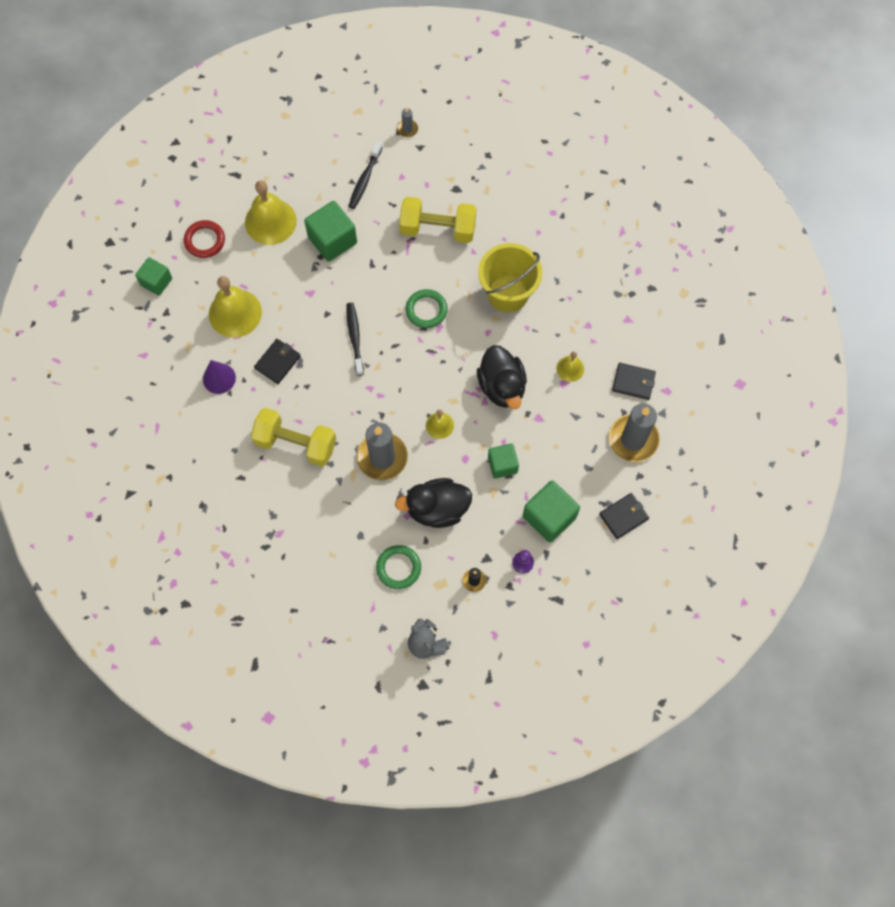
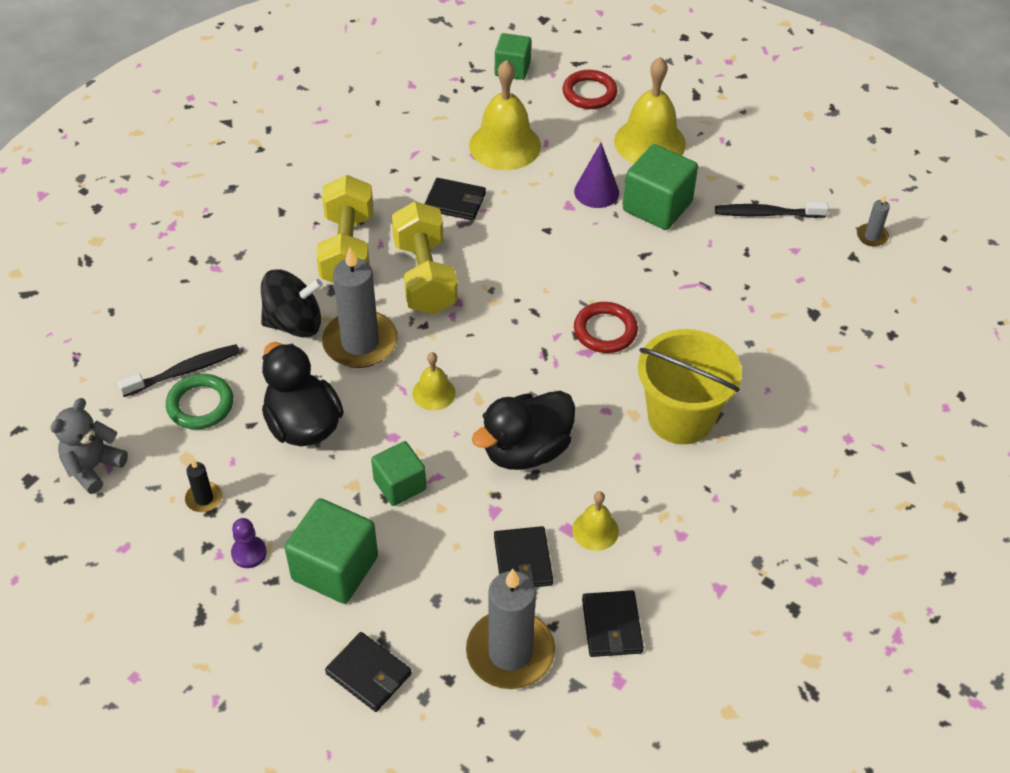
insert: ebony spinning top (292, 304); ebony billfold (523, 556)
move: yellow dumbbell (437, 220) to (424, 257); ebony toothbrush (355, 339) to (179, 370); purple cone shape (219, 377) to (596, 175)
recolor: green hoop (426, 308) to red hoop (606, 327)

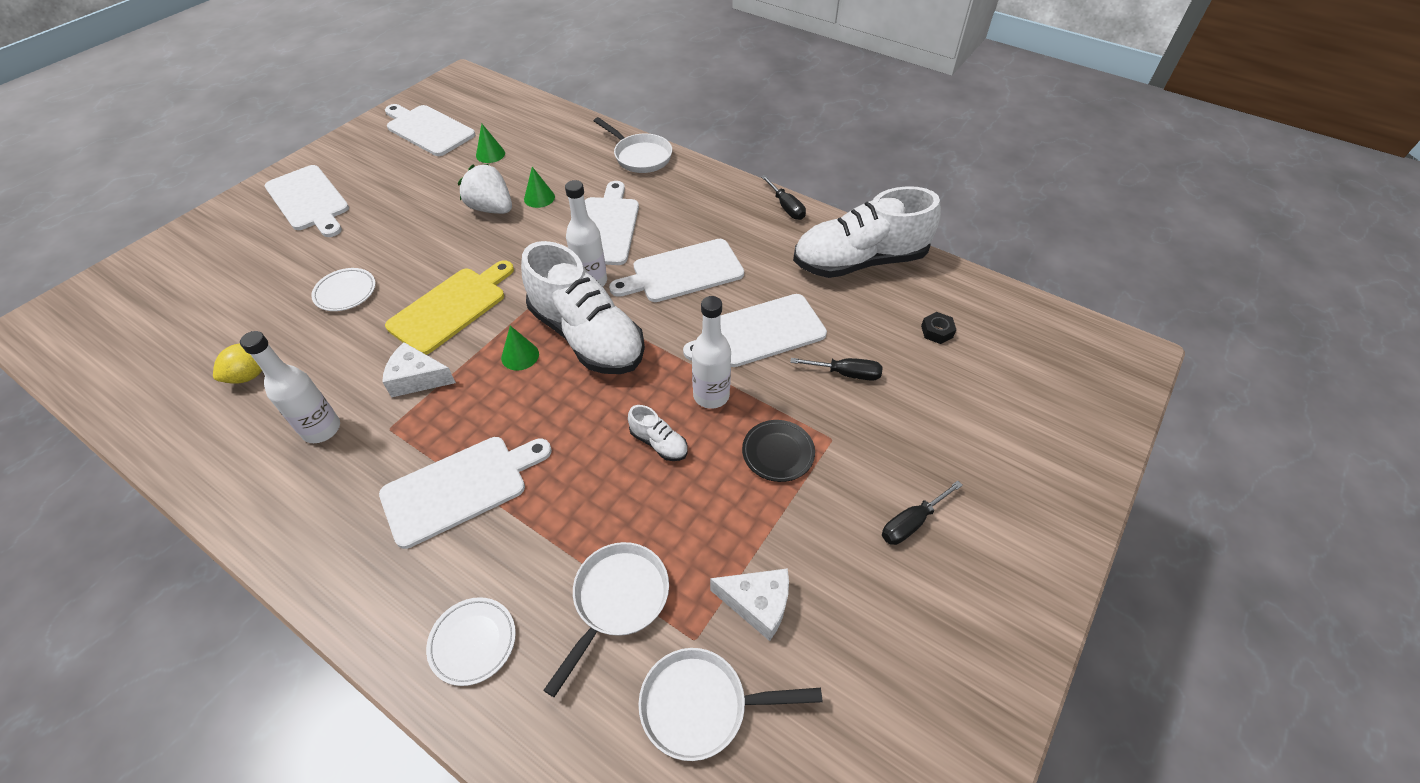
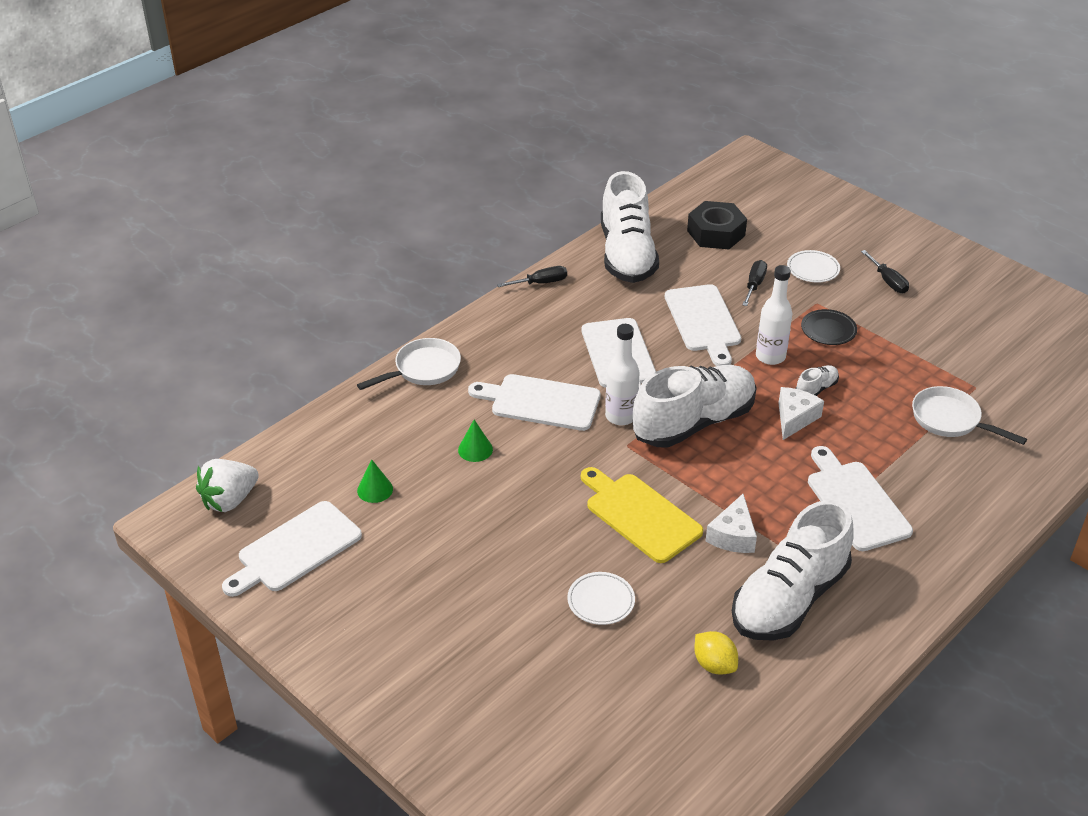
delete: pure white bread board (307, 201); green cone shape (520, 348); pure white pan (730, 704)
move: pure white strawberry (485, 189) to (227, 485); pure white piece of cheese (749, 604) to (801, 413); pure white dinner plate (471, 641) to (813, 266)
replace: pure white flask (290, 387) to pure white shoe (793, 570)
resize: ebony nut (938, 328) = (717, 225) x2.19

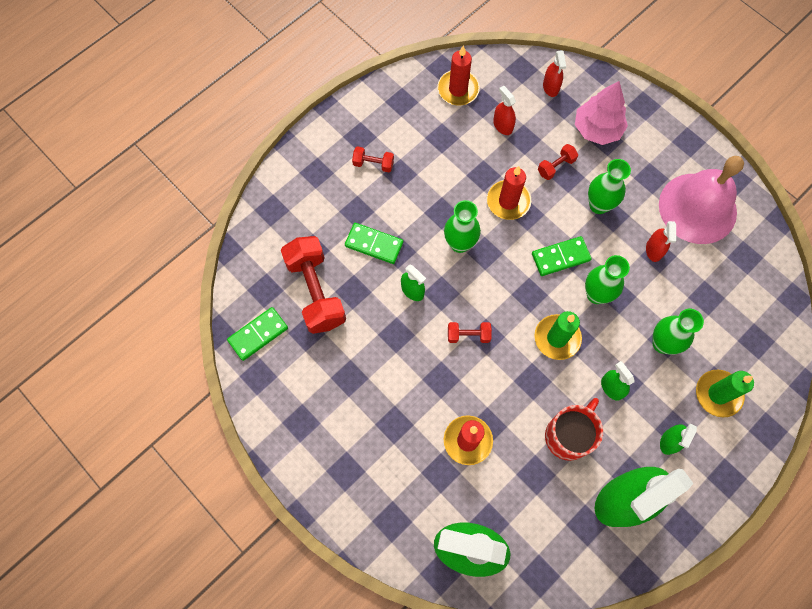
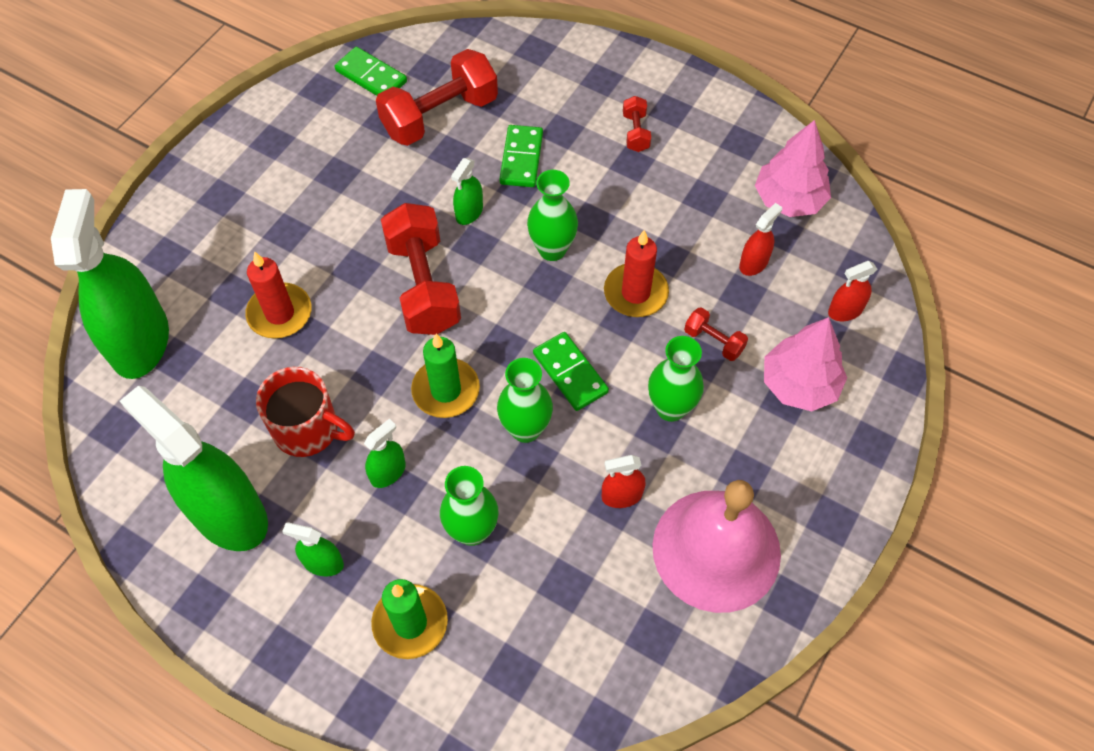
replace: red candle (458, 75) to pink toy tree (793, 168)
resize: red dumbbell (470, 332) = (421, 269) x2.15

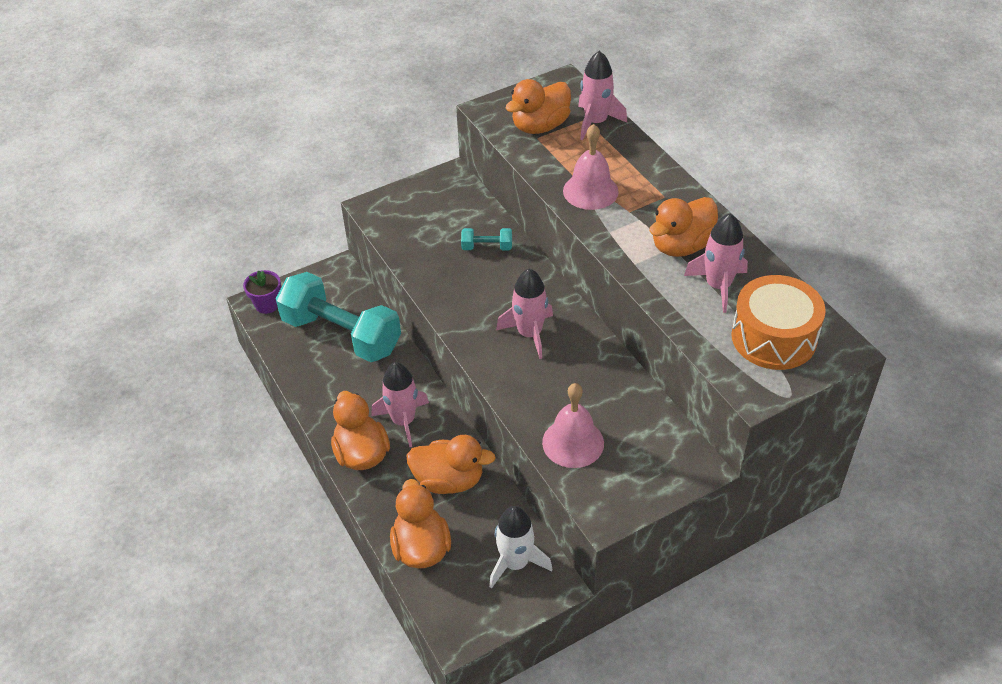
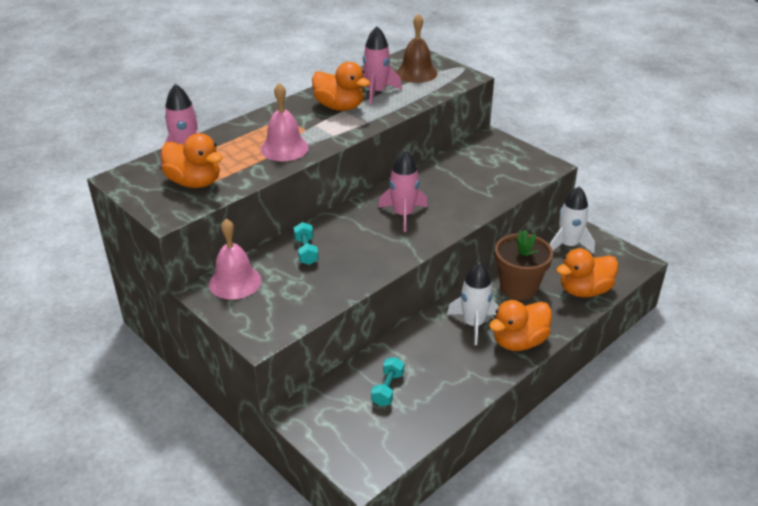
delete: purple flower pot (262, 292)
move: pink hand bell (573, 425) to (235, 259)
replace: orange-coloured drum (778, 322) to dark brown hand bell (416, 48); orange-coloured duck (451, 464) to dark brown flower pot (524, 265)
recolor: pink toy rocket (400, 405) to pure white toy rocket (472, 303)
resize: aqua dumbbell (338, 317) = (387, 381) x0.41

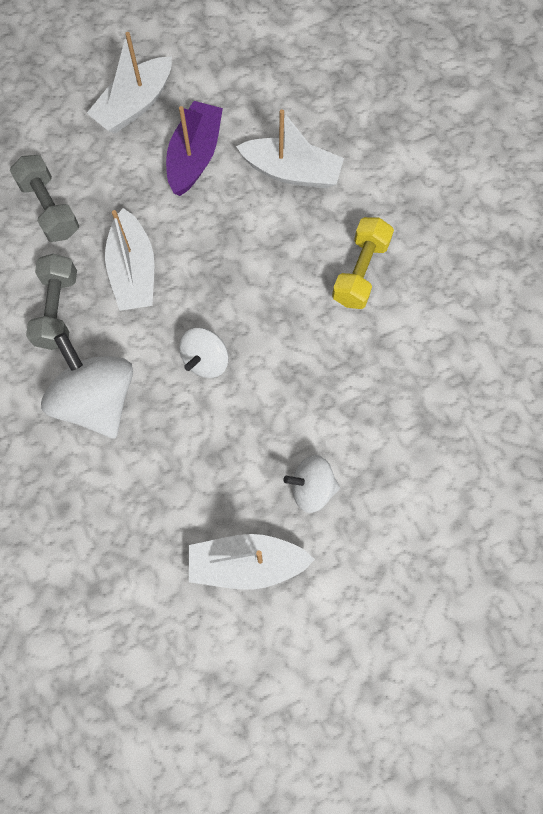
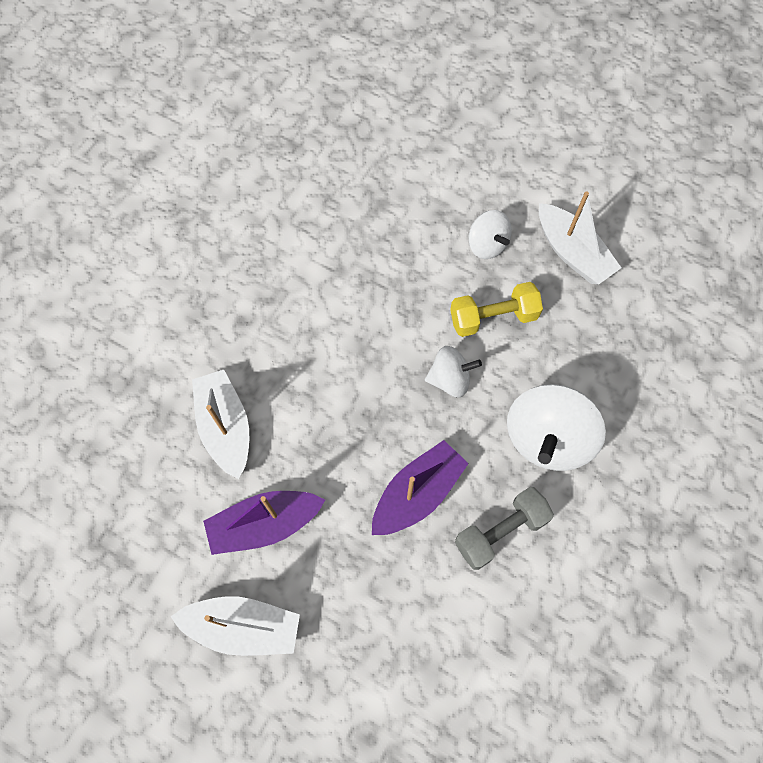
delete: gray dumbbell (44, 198)
move: yellow dumbbell (363, 263) to (496, 309)
recolor: pure white boat (129, 259) to purple boat (420, 487)

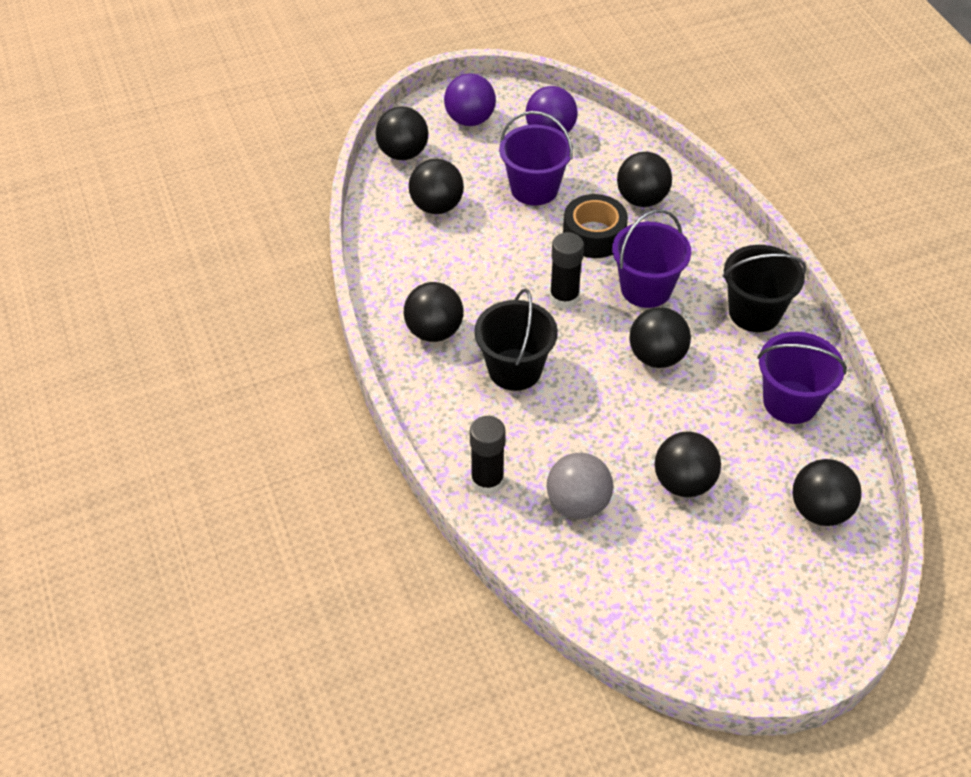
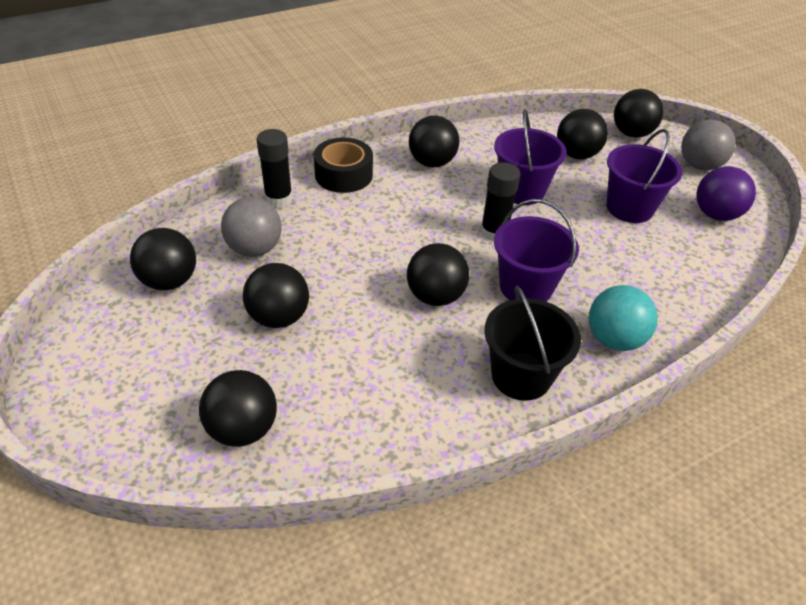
delete: ebony bucket (516, 339)
insert: aqua play ball (623, 318)
move: ebony play ball (644, 179) to (163, 259); ebony tape (595, 226) to (343, 165); purple bucket (802, 378) to (530, 157)
recolor: purple play ball (470, 99) to gray play ball (708, 145)

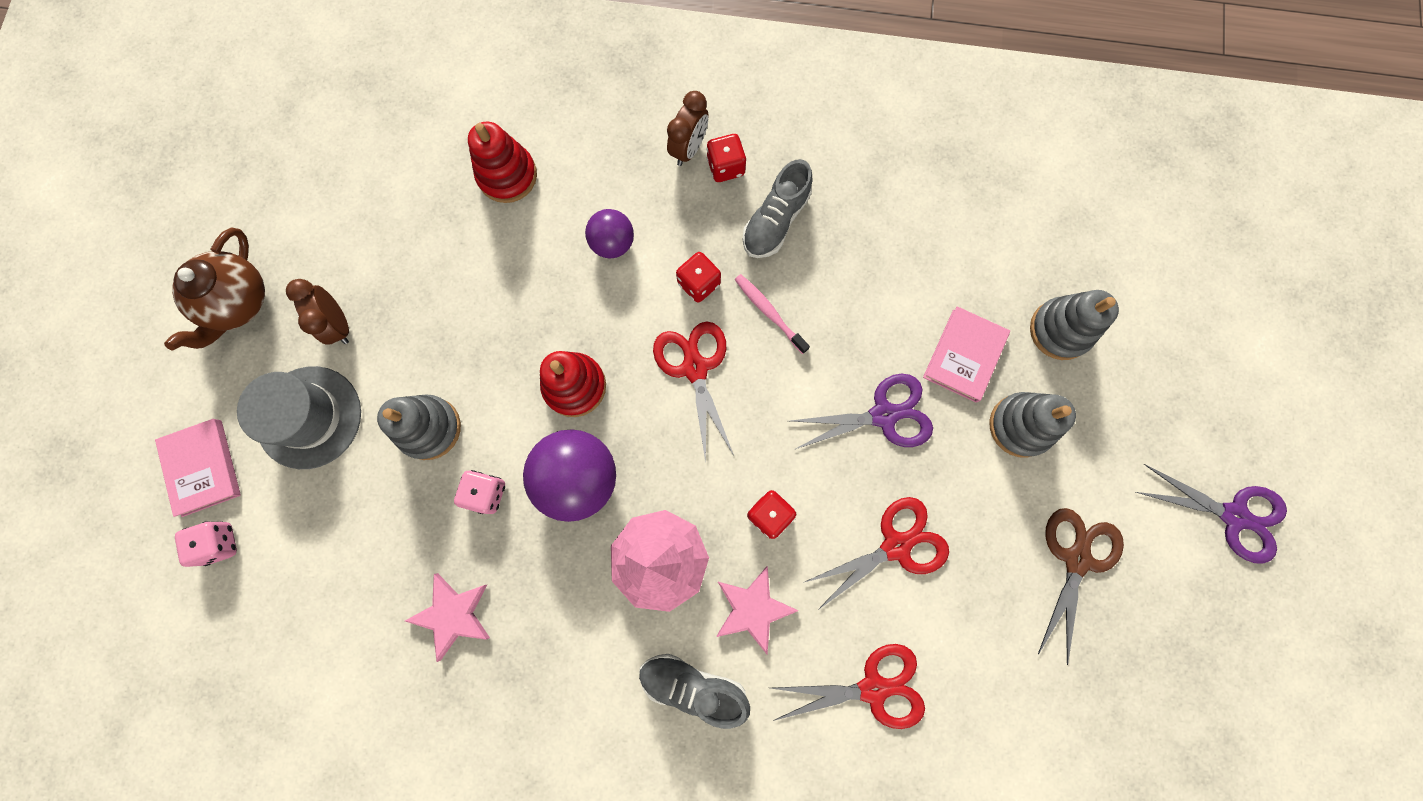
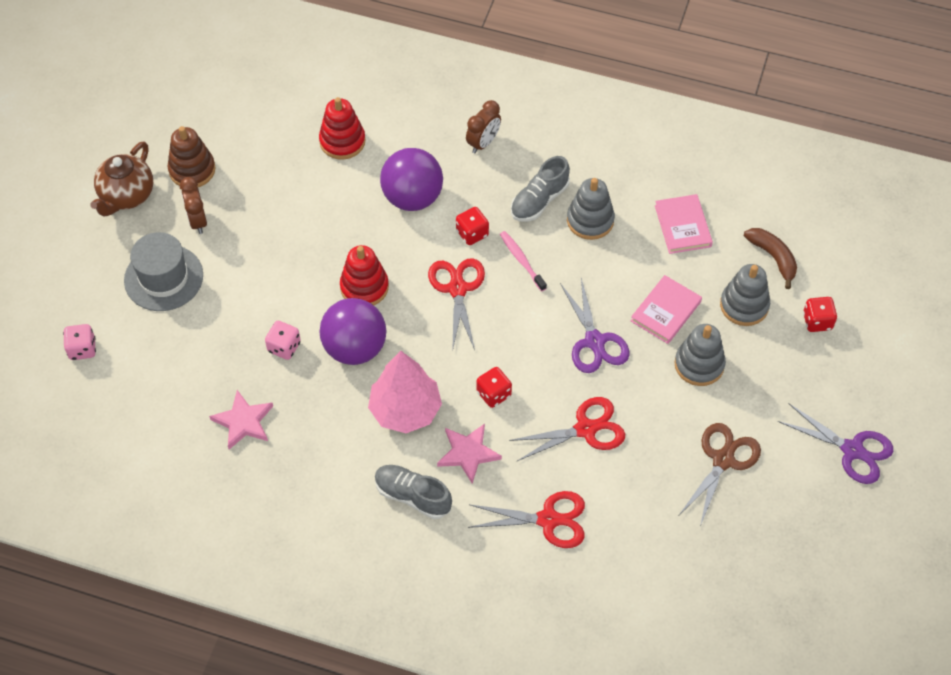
insert: dark brown stacking toy (192, 156); dark brown toy banana (770, 258)
move: red dice (726, 158) to (820, 314); gray stacking toy (419, 427) to (591, 209); pink hardcover (198, 468) to (684, 224)
rotate: purple scissors (861, 411) = (594, 325) 75 degrees clockwise
resize: purple play ball (609, 233) = (411, 179) x1.73

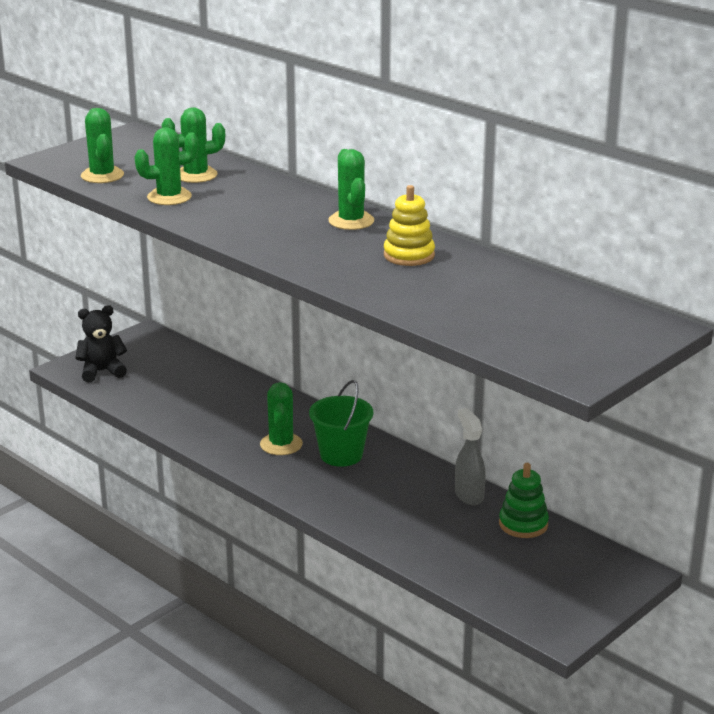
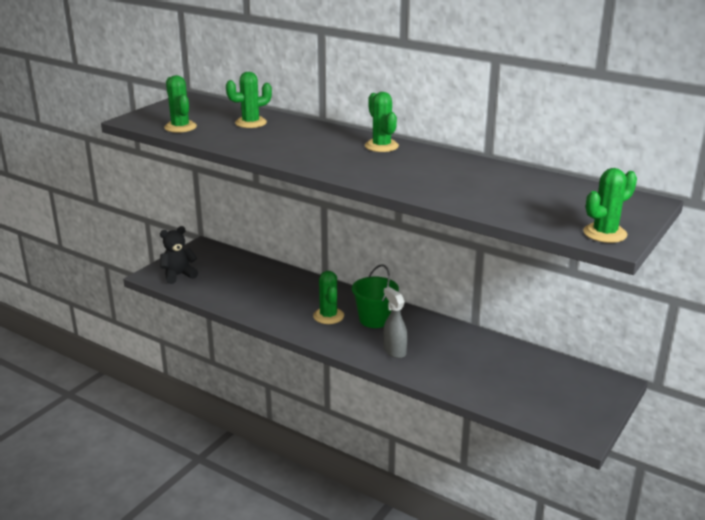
delete: yellow stacking toy (409, 225); green stacking toy (524, 500)
move: green cactus (166, 166) to (610, 205); gray spray cleaner (470, 456) to (395, 322)

